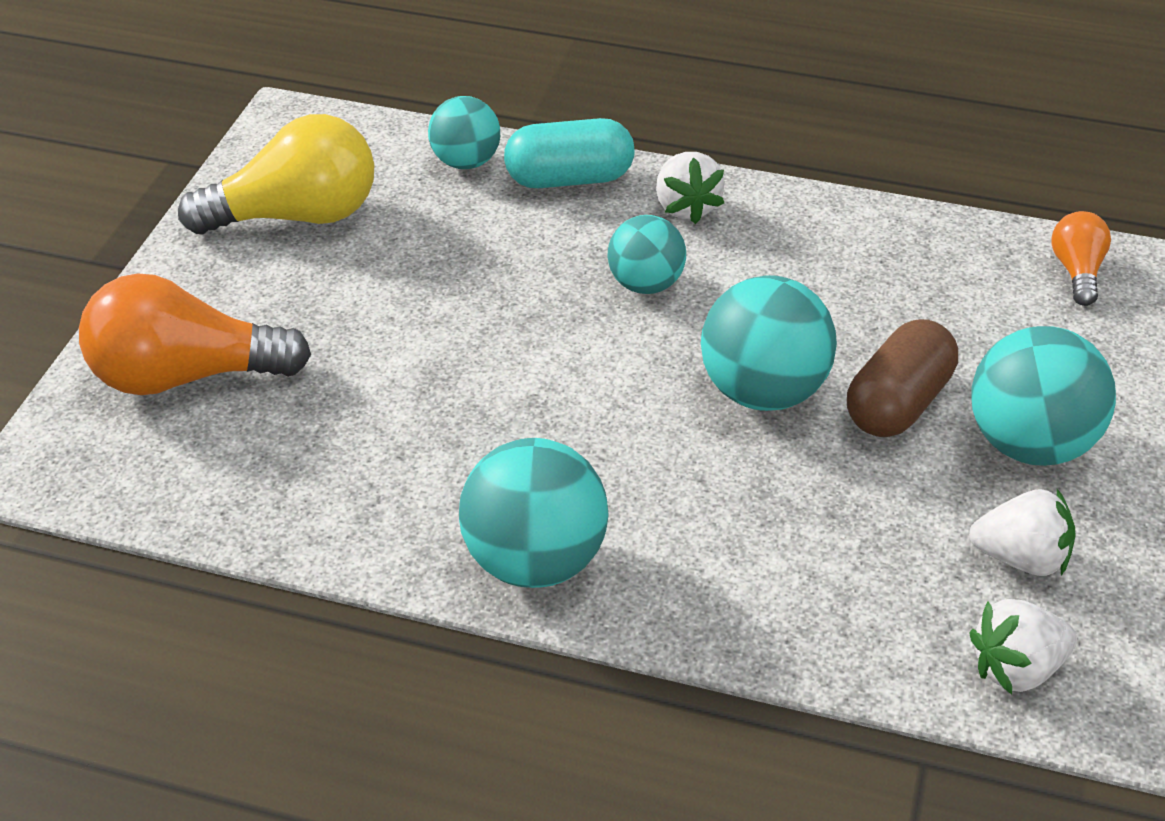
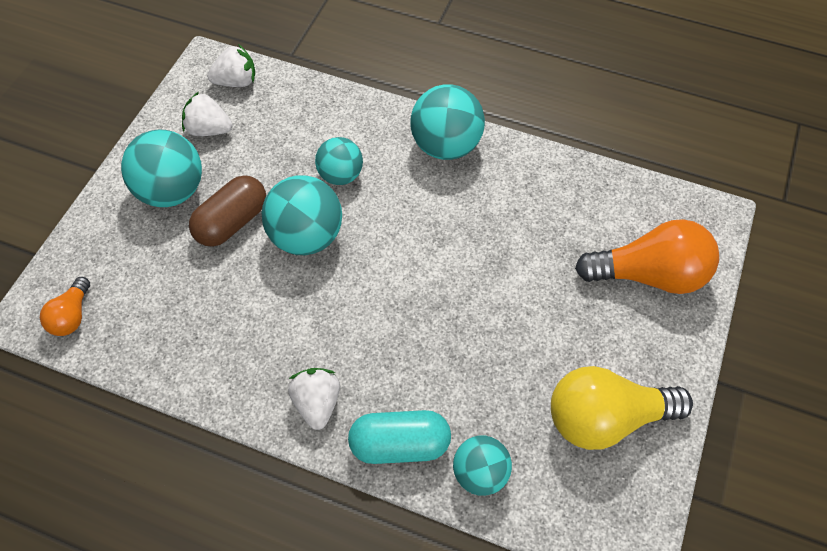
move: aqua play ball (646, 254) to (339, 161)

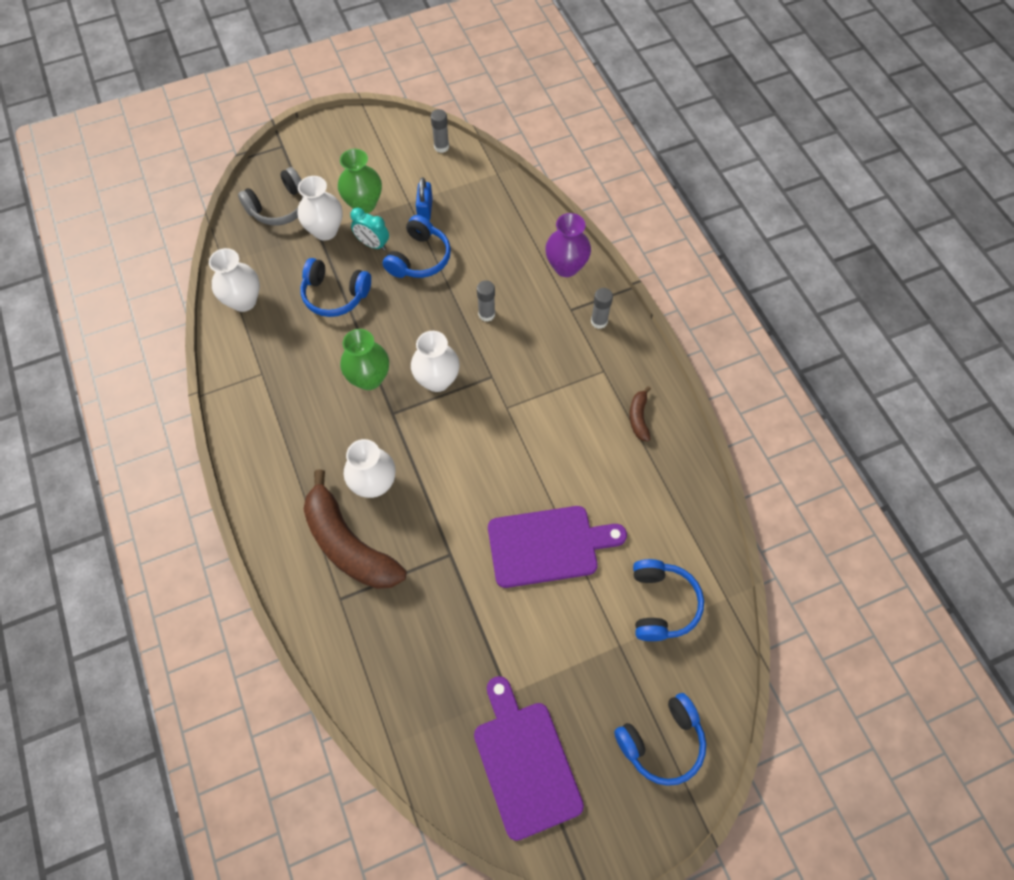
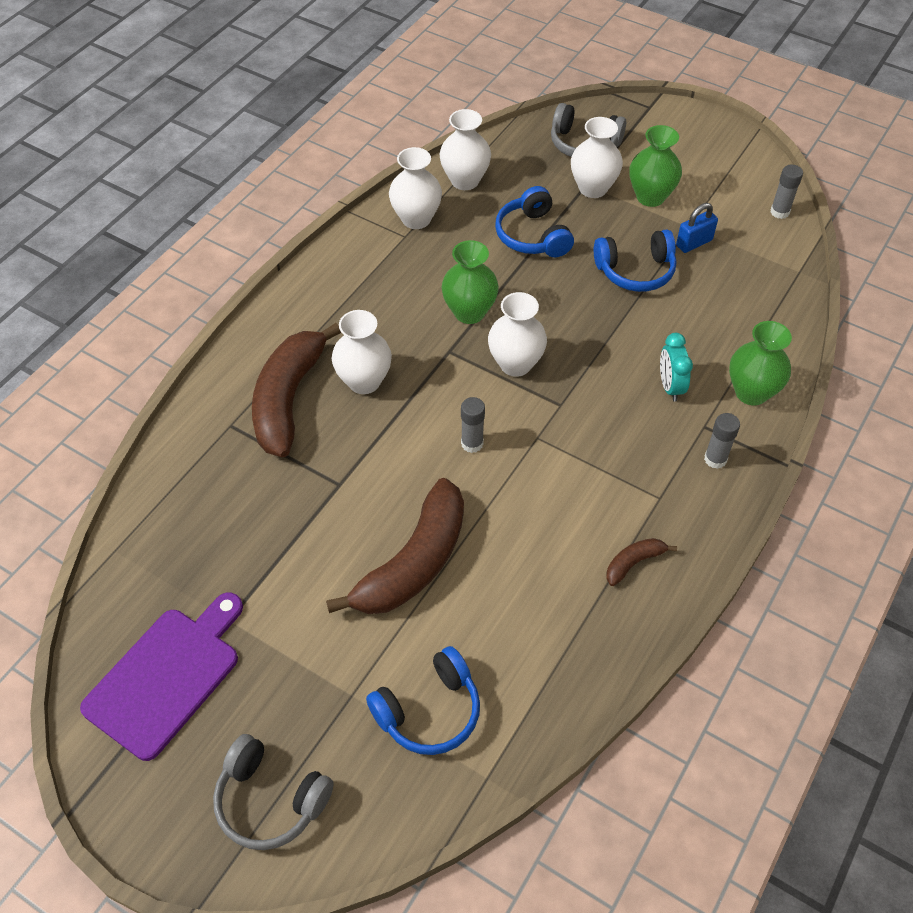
insert: pure white vase (415, 188)
move: aqua alarm clock (369, 229) to (676, 367); gray glue (486, 301) to (473, 425)
replace: purple bread board (557, 547) to dark brown toy banana (395, 546)
recolor: purple vase (568, 245) to green vase (760, 363); cobalt headset (660, 739) to gray headset (273, 792)

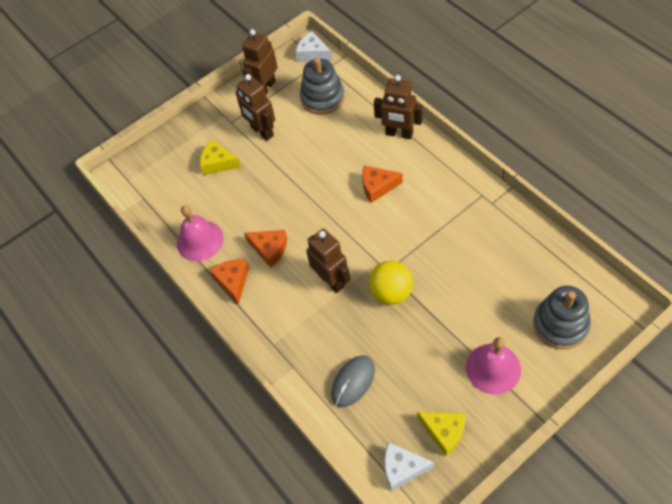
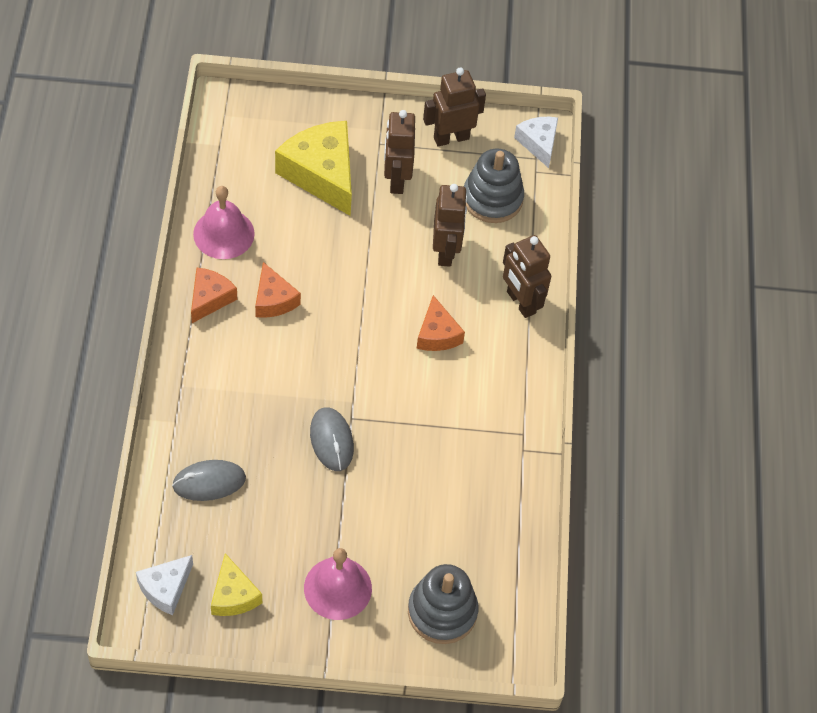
move: dark brown robot figure (328, 261) to (450, 225)
replace: yellow play ball (391, 283) to gray computer mouse (332, 439)
rotate: orange-coloured piece of cheese (382, 184) = (440, 323) 135 degrees counterclockwise; pure white piece of cheese (409, 466) = (164, 585) 90 degrees counterclockwise
resize: yellow piece of cheese (220, 157) = (313, 168) x1.80

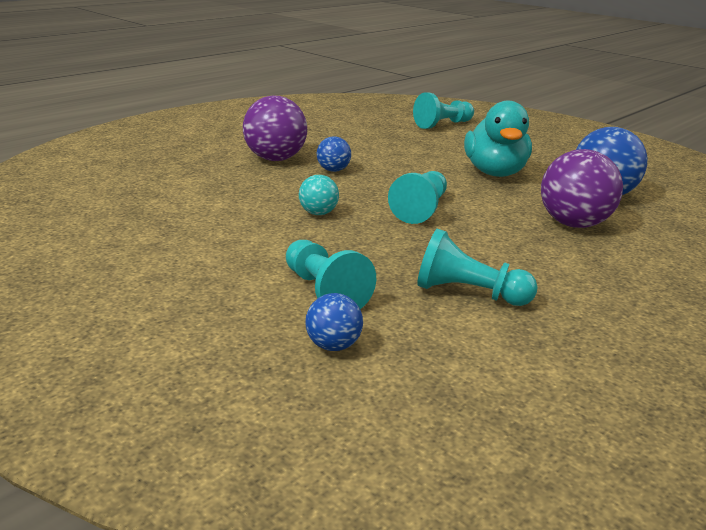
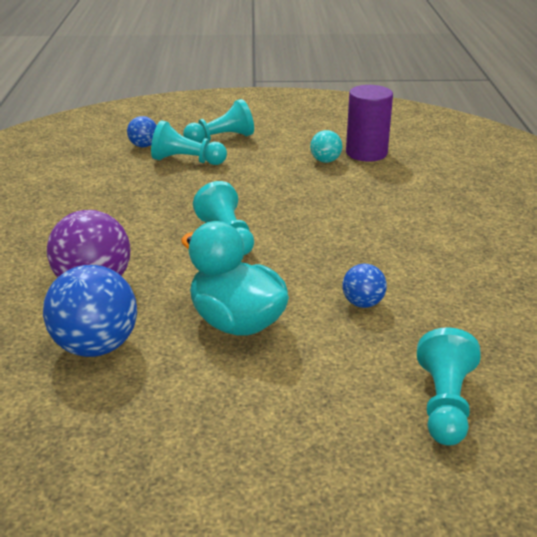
delete: purple play ball (275, 128)
insert: purple cylinder (369, 123)
move: cobalt play ball (334, 154) to (364, 286); aqua play ball (319, 195) to (326, 146); aqua chess pawn (477, 267) to (218, 121)

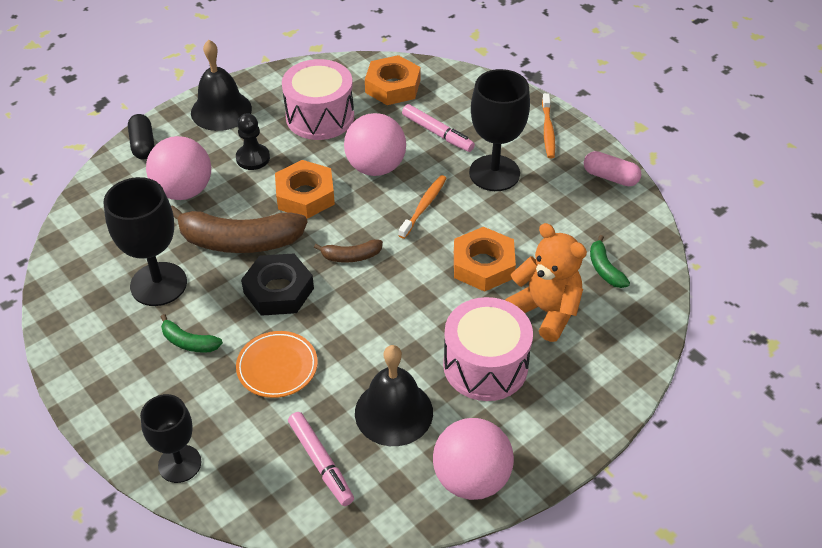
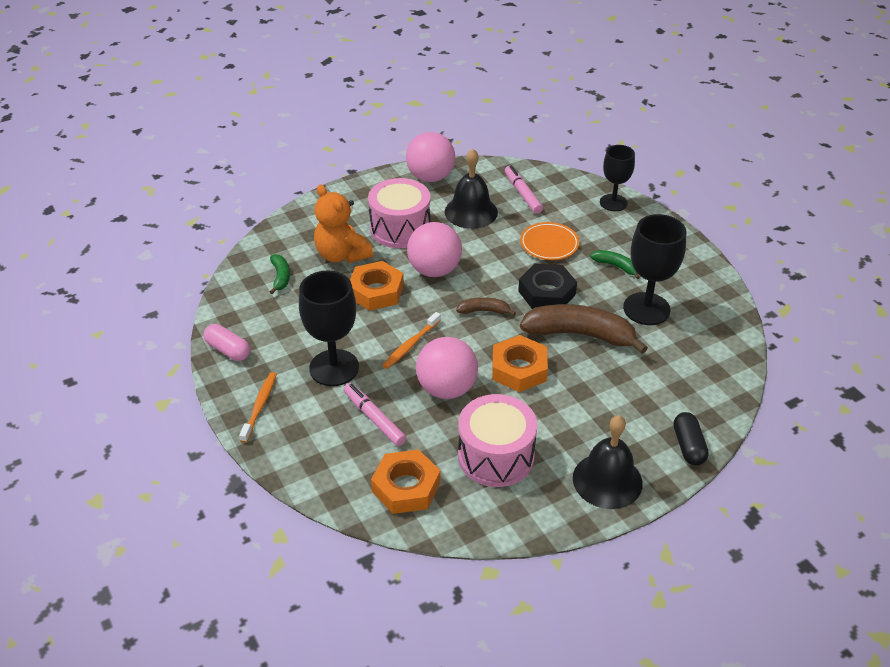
delete: ebony chess pawn (253, 141)
move: pink play ball (178, 168) to (434, 249)

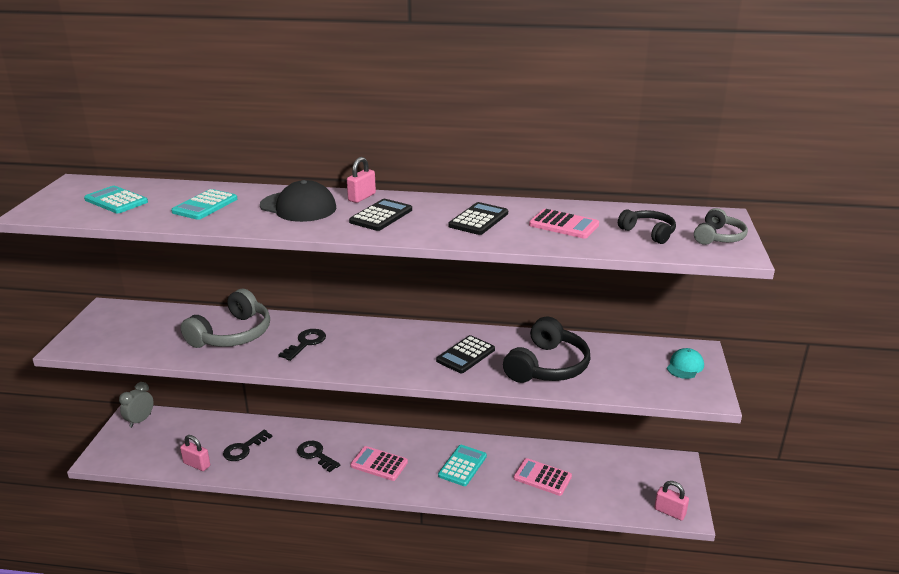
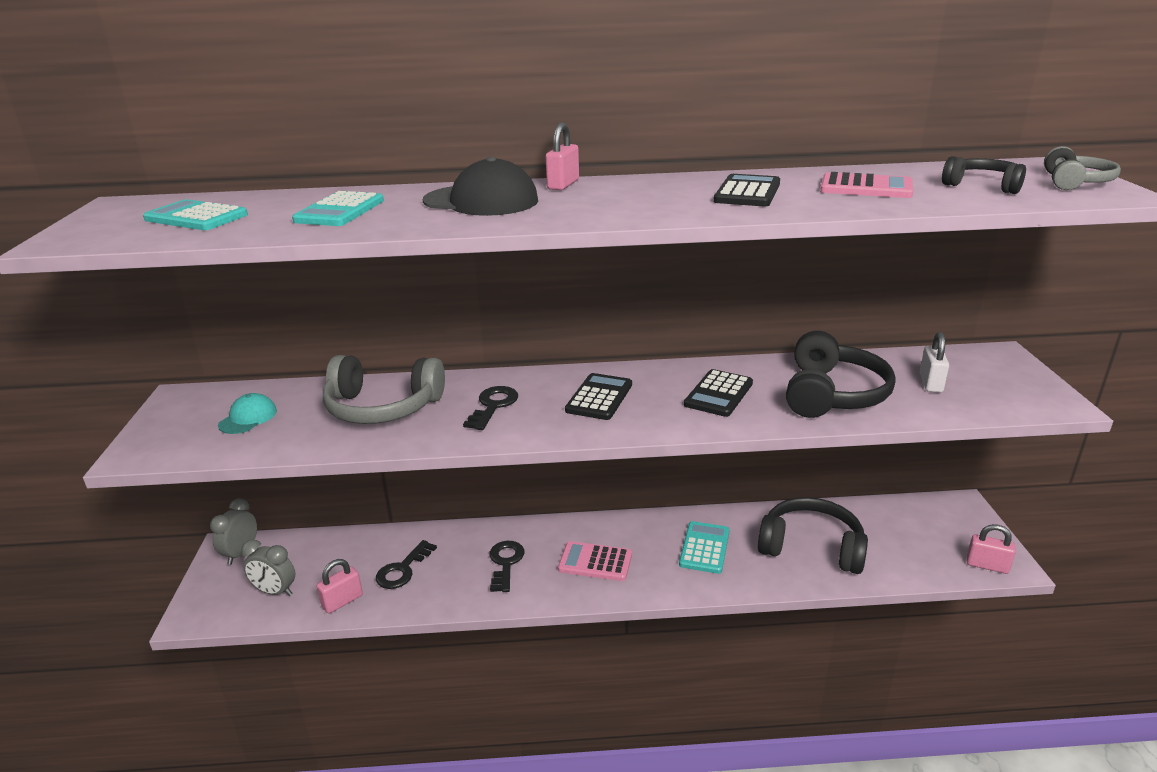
insert: pure white padlock (934, 362); gray alarm clock (268, 567)
move: ebony adding machine (380, 215) to (598, 396); aqua baseball cap (685, 363) to (247, 413)
replace: pink adding machine (543, 477) to ebony headset (813, 535)
rotate: gray headset (225, 318) = (384, 389) 75 degrees clockwise; pink padlock (195, 453) = (339, 586) 60 degrees counterclockwise; ebony key (318, 456) = (506, 566) 60 degrees clockwise

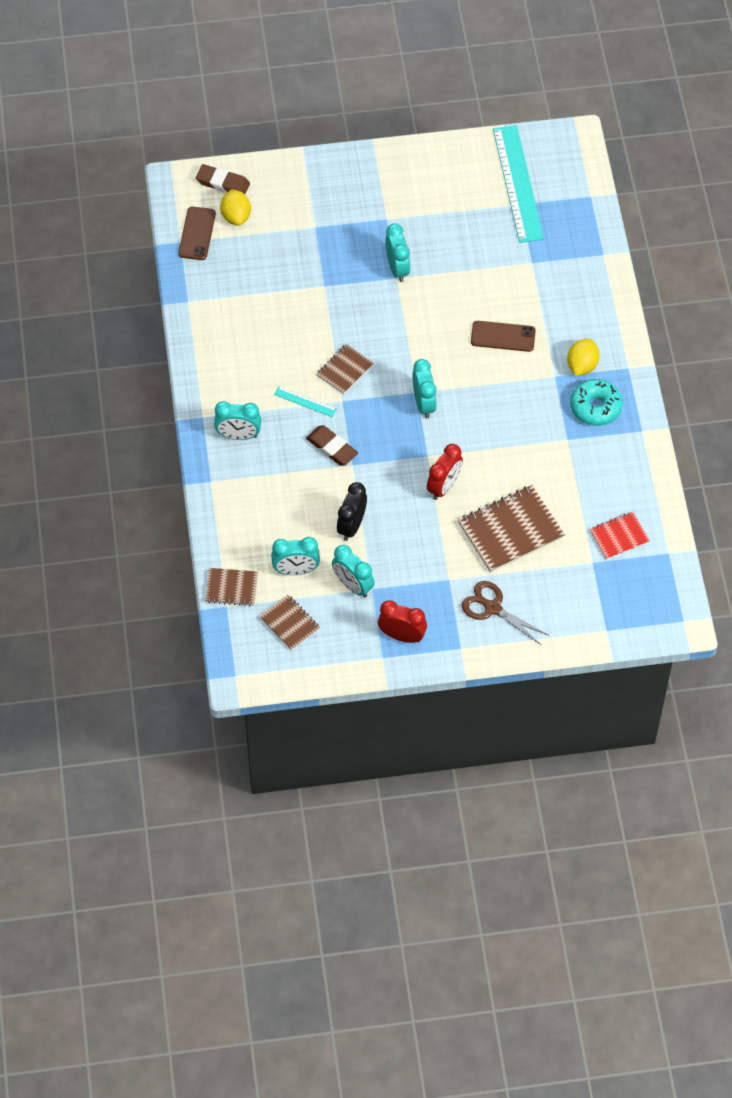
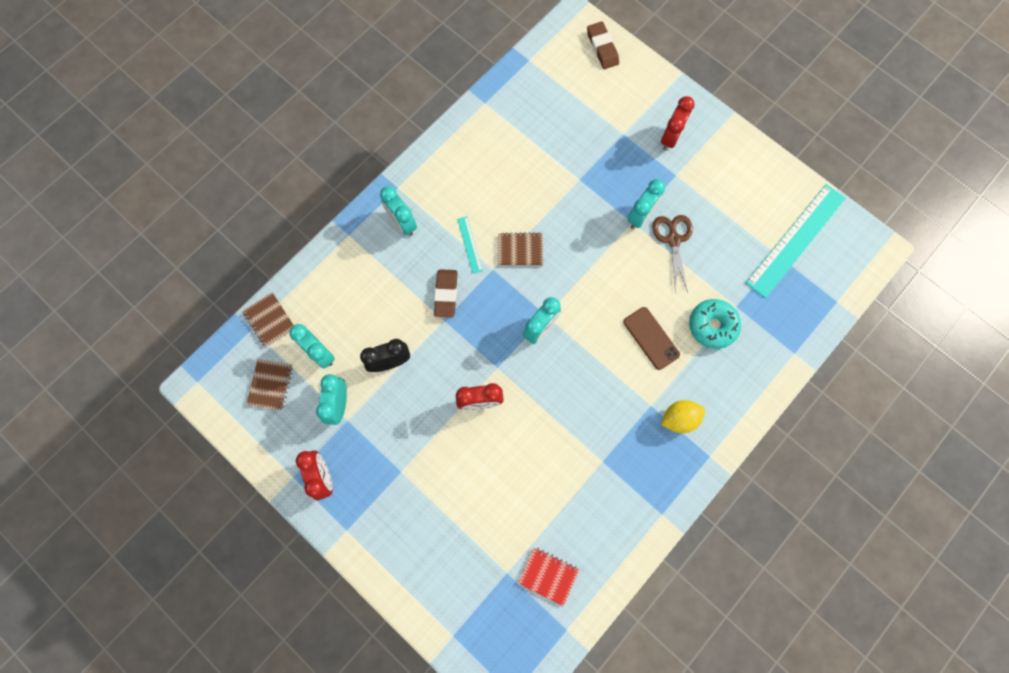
delete: yellow toy lemon (235, 207); dark brown mobile phone (197, 233); dark brown notebook (511, 529)
insert: red alarm clock (678, 123)
move: aqua doughnut (596, 402) to (715, 324); dark brown scissors (504, 613) to (672, 254)

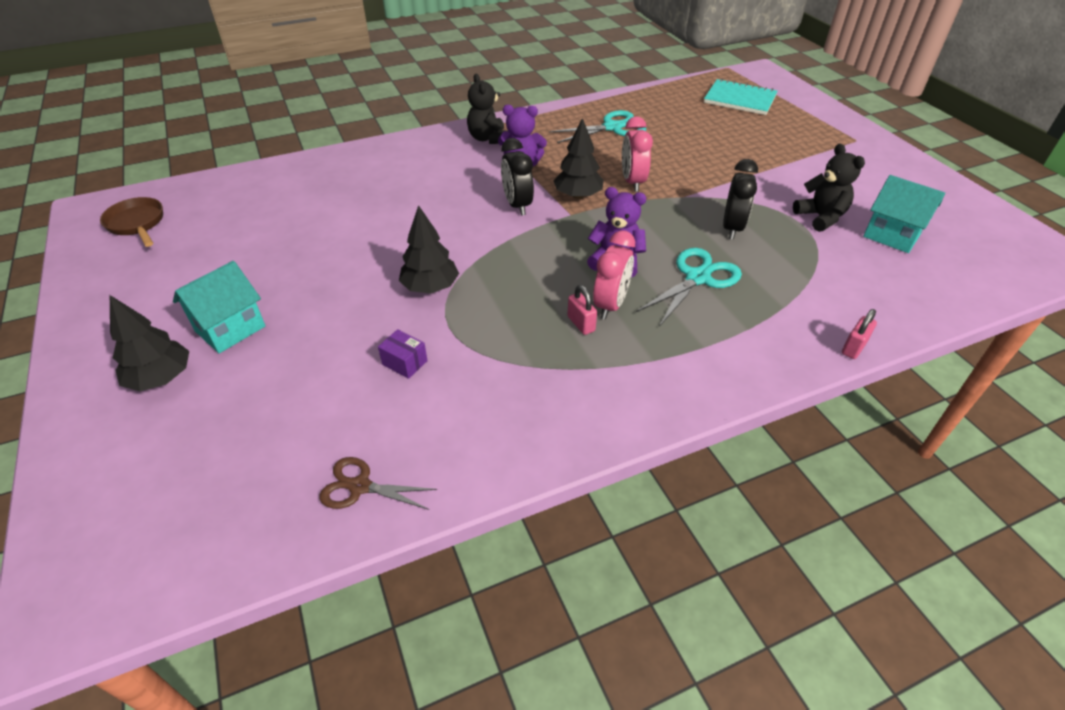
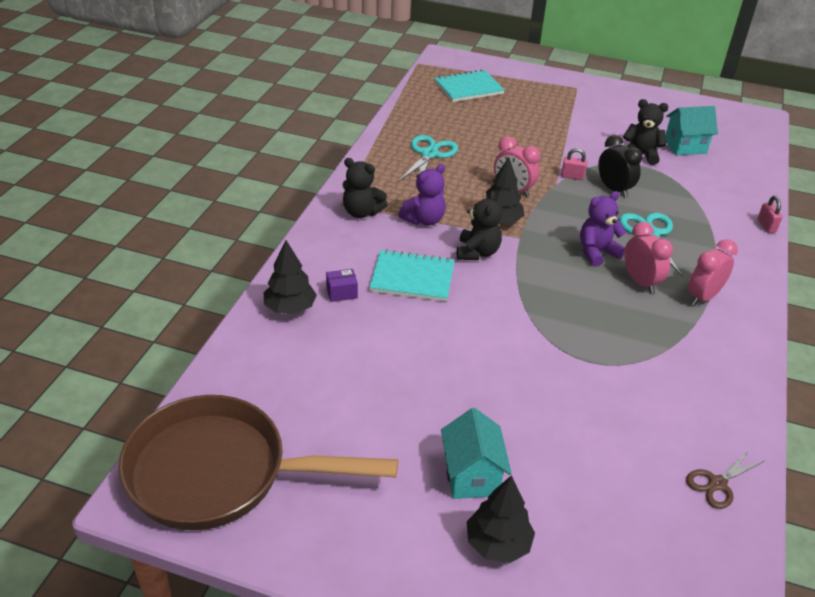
insert: pink alarm clock (713, 272); aqua notebook (412, 275)
move: ebony toy tree (429, 249) to (290, 277); pink padlock (582, 310) to (574, 164); purple box (403, 354) to (342, 285)
replace: ebony alarm clock (517, 177) to ebony teddy bear (479, 225)
resize: dark brown pan (131, 222) = (258, 462) x2.25

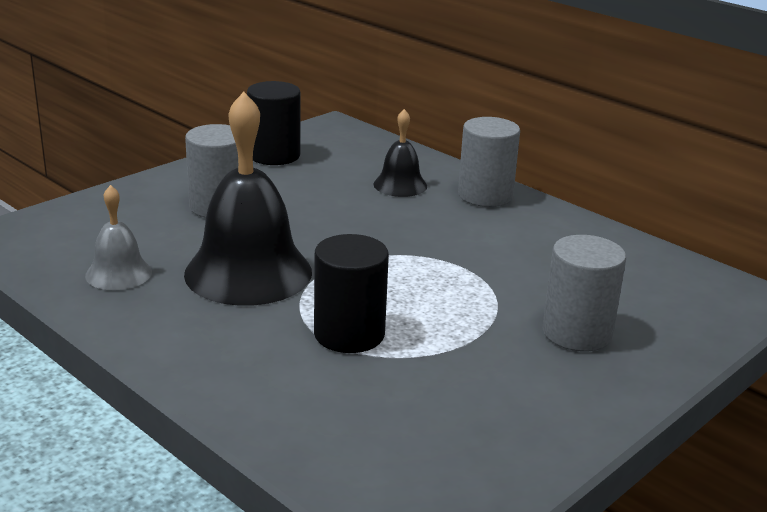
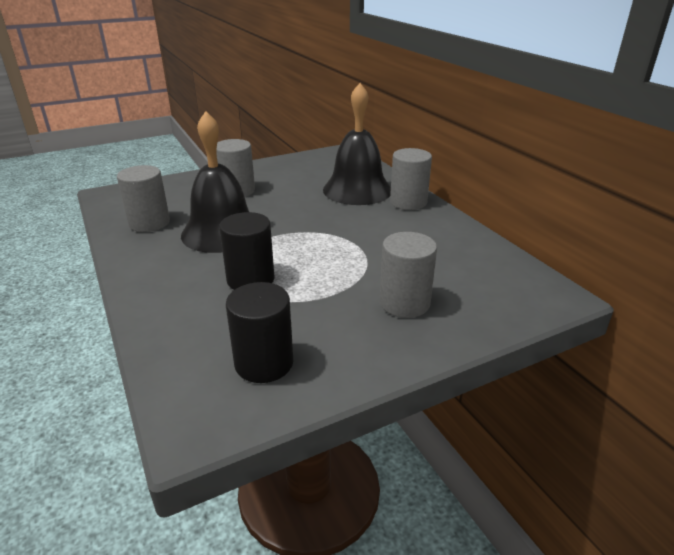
move: ebony cylinder (273, 123) to (259, 332)
replace: gray hand bell (118, 237) to gray cylinder (143, 198)
resize: ebony hand bell (400, 153) = (357, 144) x1.97

